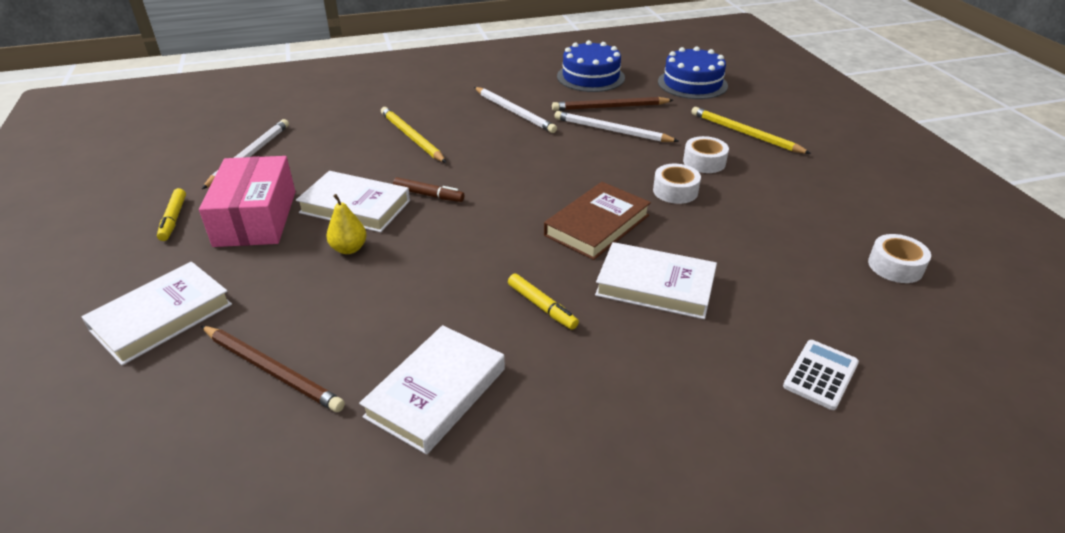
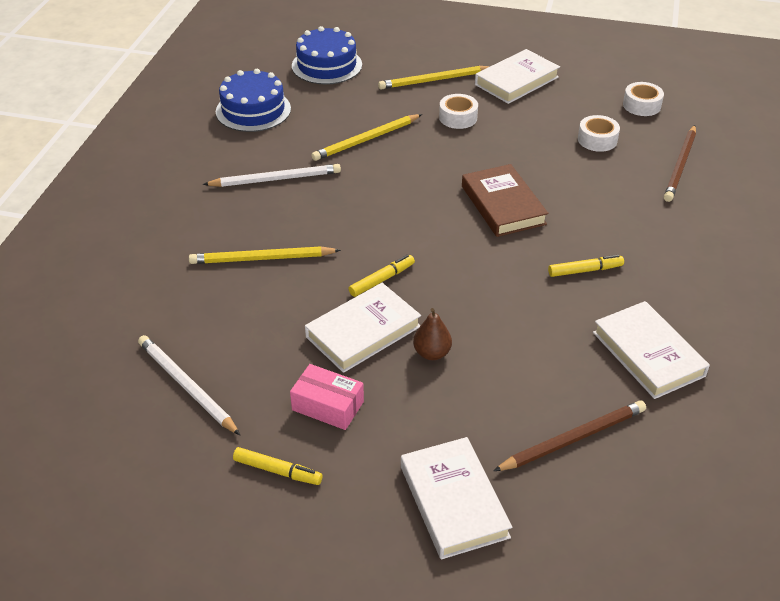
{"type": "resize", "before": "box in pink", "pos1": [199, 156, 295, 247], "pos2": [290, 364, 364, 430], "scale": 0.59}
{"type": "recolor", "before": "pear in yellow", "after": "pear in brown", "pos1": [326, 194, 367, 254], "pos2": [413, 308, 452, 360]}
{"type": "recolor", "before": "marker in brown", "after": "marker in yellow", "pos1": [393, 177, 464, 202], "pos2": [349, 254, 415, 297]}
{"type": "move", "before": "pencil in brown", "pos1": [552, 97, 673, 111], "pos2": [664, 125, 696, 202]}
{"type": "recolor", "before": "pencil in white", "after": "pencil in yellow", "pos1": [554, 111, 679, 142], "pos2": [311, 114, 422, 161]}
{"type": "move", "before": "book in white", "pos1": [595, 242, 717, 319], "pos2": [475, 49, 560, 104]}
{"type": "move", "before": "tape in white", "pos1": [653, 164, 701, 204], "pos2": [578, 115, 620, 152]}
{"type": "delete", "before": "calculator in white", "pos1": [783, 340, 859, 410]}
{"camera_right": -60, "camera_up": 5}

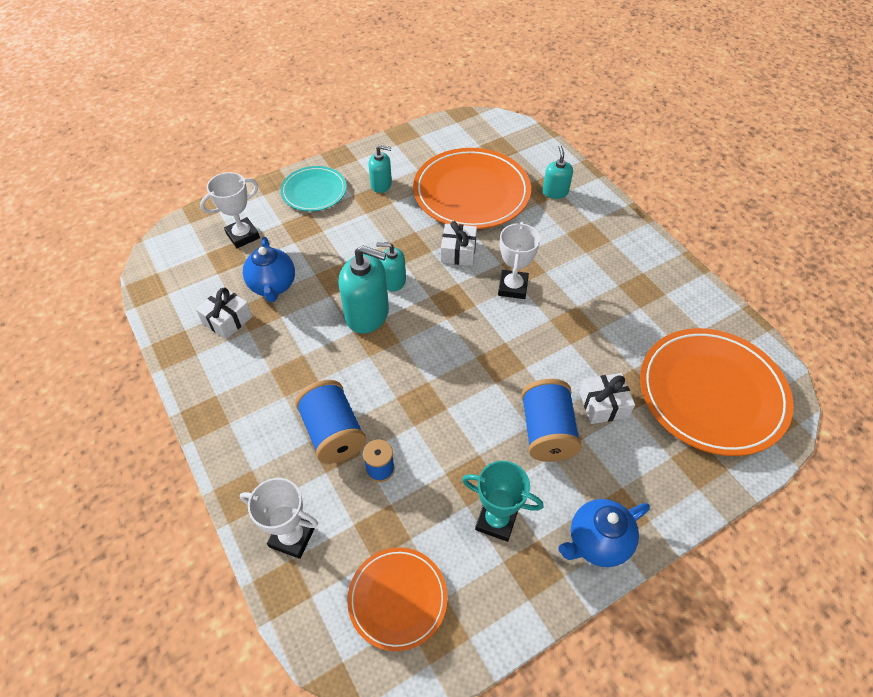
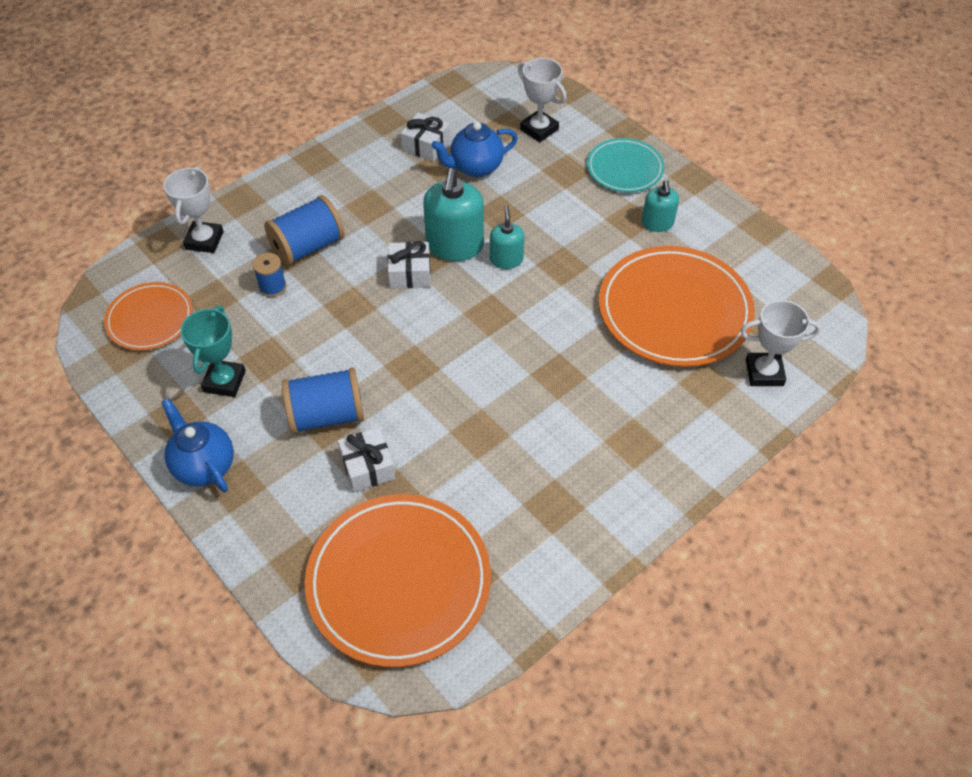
{"type": "move", "before": "gift in white", "pos1": [441, 221, 477, 266], "pos2": [387, 241, 431, 288]}
{"type": "move", "before": "trophy in white", "pos1": [498, 222, 540, 299], "pos2": [740, 300, 821, 386]}
{"type": "delete", "before": "soap dispenser in turquoise", "pos1": [542, 145, 573, 199]}
{"camera_right": 80, "camera_up": 0}

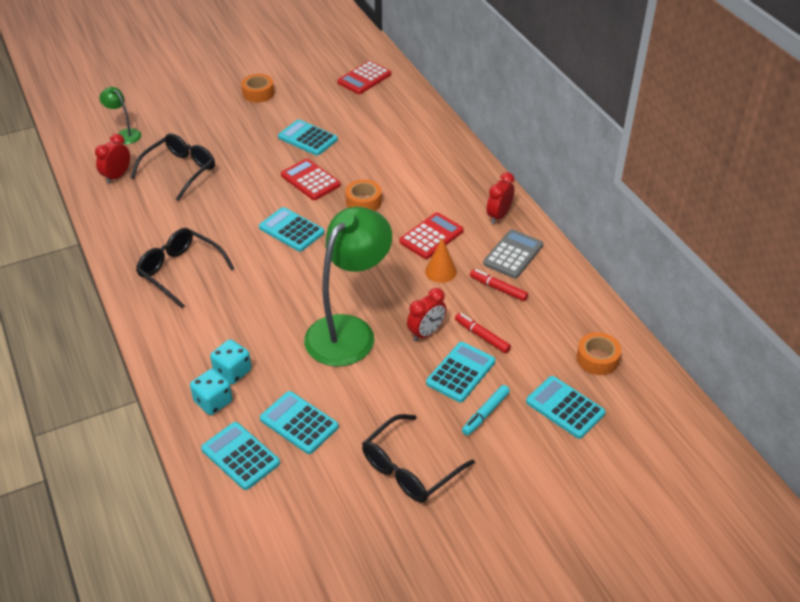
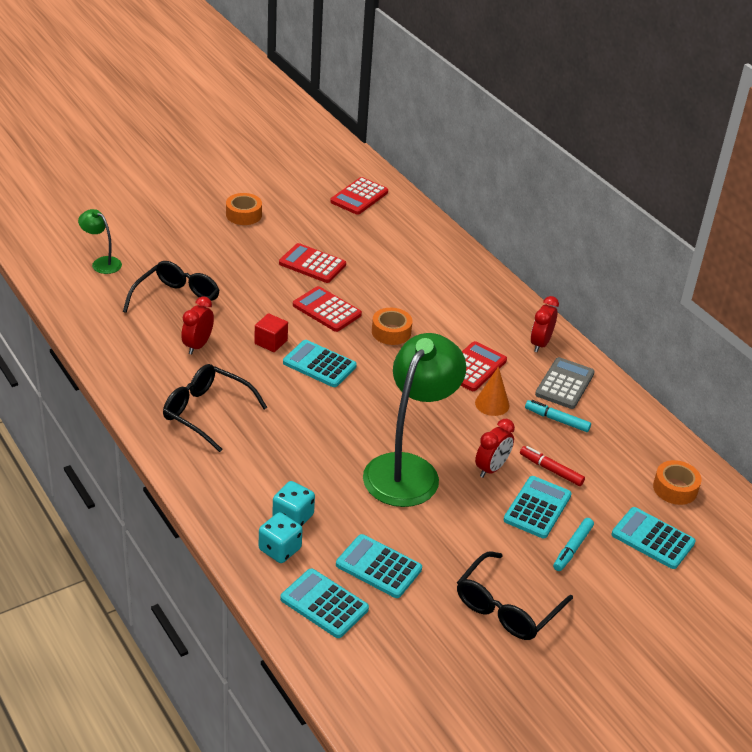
{"type": "move", "before": "clock in red", "pos1": [95, 134, 130, 184], "pos2": [181, 296, 214, 354]}
{"type": "recolor", "before": "calculator in turquoise", "after": "calculator in red", "pos1": [278, 119, 338, 156], "pos2": [279, 243, 346, 283]}
{"type": "recolor", "before": "marker in red", "after": "marker in turquoise", "pos1": [470, 269, 528, 301], "pos2": [525, 400, 591, 432]}
{"type": "insert", "after": "cube in red", "pos2": [255, 313, 288, 352]}
{"camera_right": -10, "camera_up": -5}

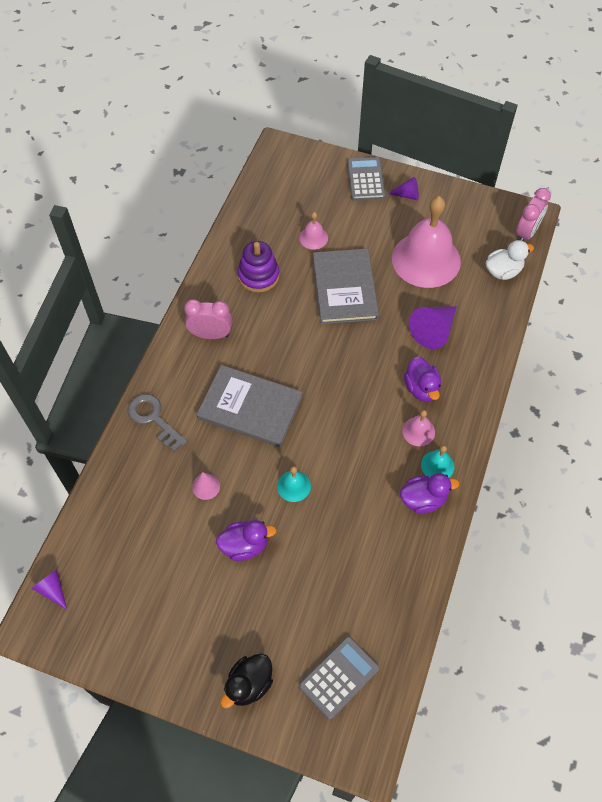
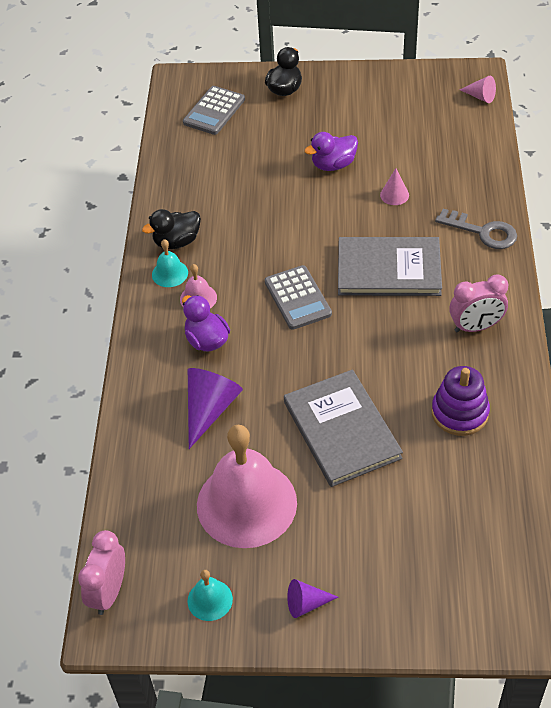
{"type": "recolor", "before": "cone in purple", "after": "cone in pink", "pos1": [31, 570, 67, 610], "pos2": [460, 76, 496, 103]}
{"type": "move", "before": "bell in turquoise", "pos1": [277, 466, 311, 502], "pos2": [187, 570, 233, 621]}
{"type": "delete", "before": "bell in pink", "pos1": [299, 212, 328, 250]}
{"type": "move", "before": "calculator in grey", "pos1": [347, 157, 386, 201], "pos2": [265, 265, 332, 330]}
{"type": "recolor", "before": "duck in purple", "after": "duck in black", "pos1": [400, 473, 459, 514], "pos2": [142, 209, 201, 249]}
{"type": "delete", "before": "duck in white", "pos1": [486, 240, 534, 280]}
{"camera_right": 165, "camera_up": -10}

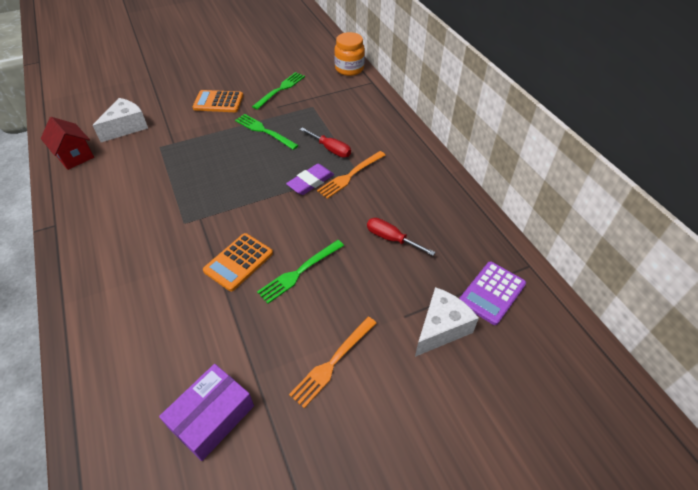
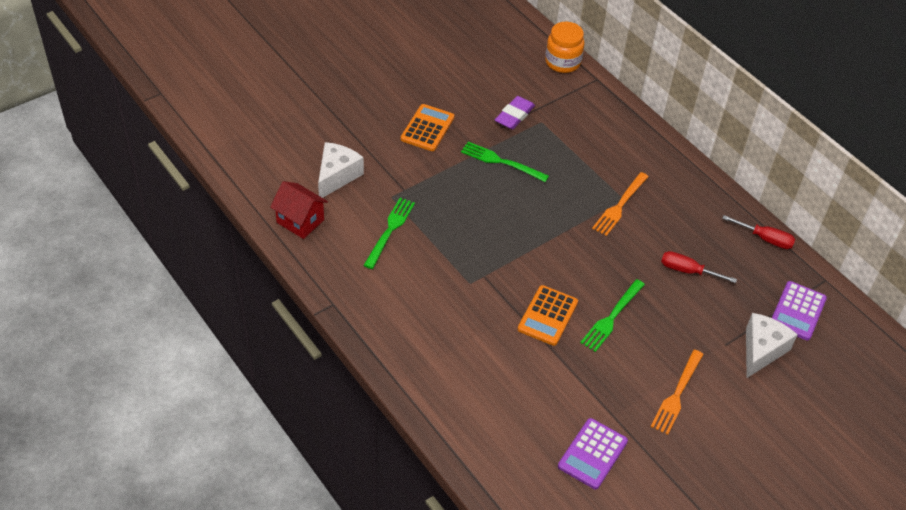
{"type": "replace", "before": "box in purple", "after": "calculator in purple", "pos1": [159, 364, 254, 461], "pos2": [558, 418, 628, 489]}
{"type": "rotate", "before": "calculator in orange", "pos1": [192, 90, 243, 112], "pos2": [401, 104, 455, 151], "turn": 120}
{"type": "move", "before": "fork in green", "pos1": [252, 72, 305, 110], "pos2": [363, 198, 415, 269]}
{"type": "move", "before": "eraser in purple", "pos1": [286, 164, 334, 195], "pos2": [495, 96, 535, 130]}
{"type": "move", "before": "screwdriver in red", "pos1": [300, 127, 351, 158], "pos2": [722, 215, 796, 249]}
{"camera_right": -15, "camera_up": 0}

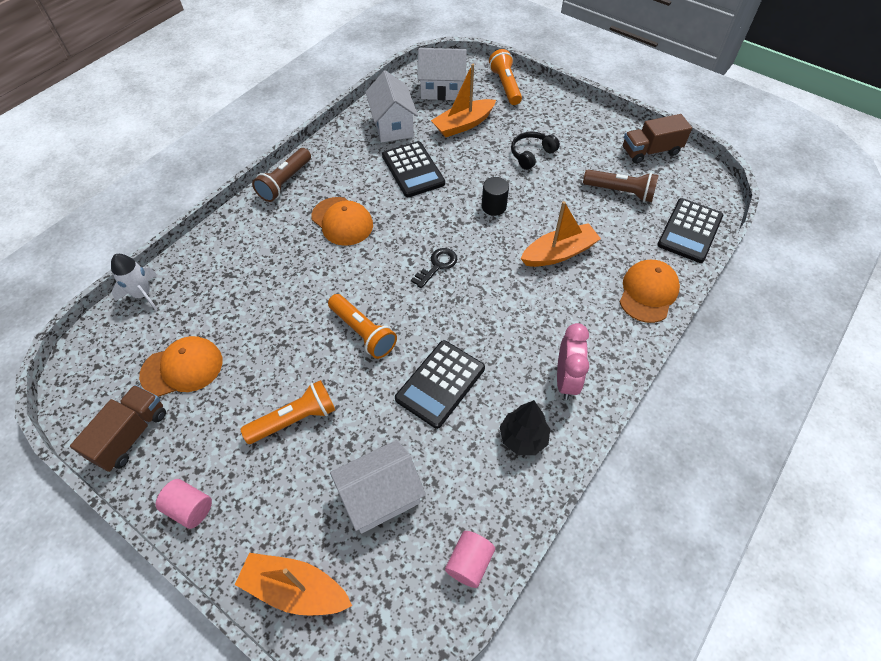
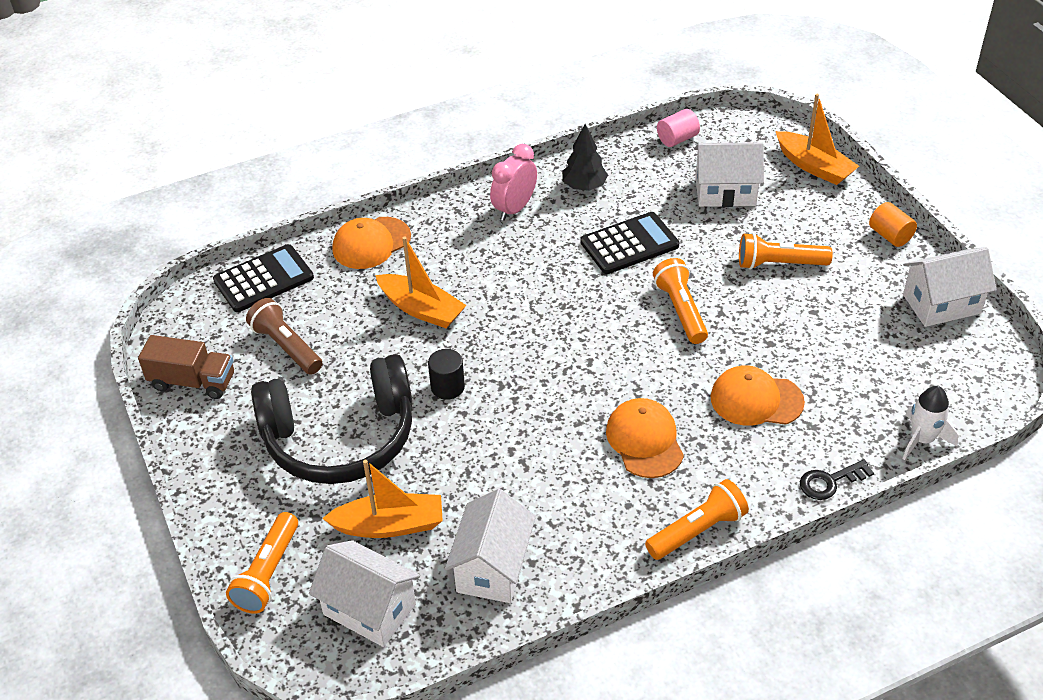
{"type": "replace", "before": "truck in brown", "after": "house in white", "pos1": [70, 385, 166, 472], "pos2": [903, 247, 997, 327]}
{"type": "move", "before": "cap in orange", "pos1": [139, 336, 223, 397], "pos2": [710, 365, 805, 426]}
{"type": "recolor", "before": "cylinder in pink", "after": "cylinder in orange", "pos1": [156, 479, 212, 529], "pos2": [869, 202, 917, 247]}
{"type": "recolor", "before": "flashlight in brown", "after": "flashlight in orange", "pos1": [252, 148, 311, 202], "pos2": [645, 479, 749, 560]}
{"type": "delete", "before": "calculator in black", "pos1": [382, 141, 445, 197]}
{"type": "move", "before": "key in black", "pos1": [411, 248, 457, 288], "pos2": [800, 459, 874, 500]}
{"type": "resize", "before": "headphones in black", "pos1": [511, 132, 560, 170], "pos2": [251, 354, 412, 484], "scale": 2.33}
{"type": "rotate", "before": "boat in orange", "pos1": [520, 201, 601, 267], "pos2": [375, 237, 467, 328], "turn": -150}
{"camera_right": -150, "camera_up": -10}

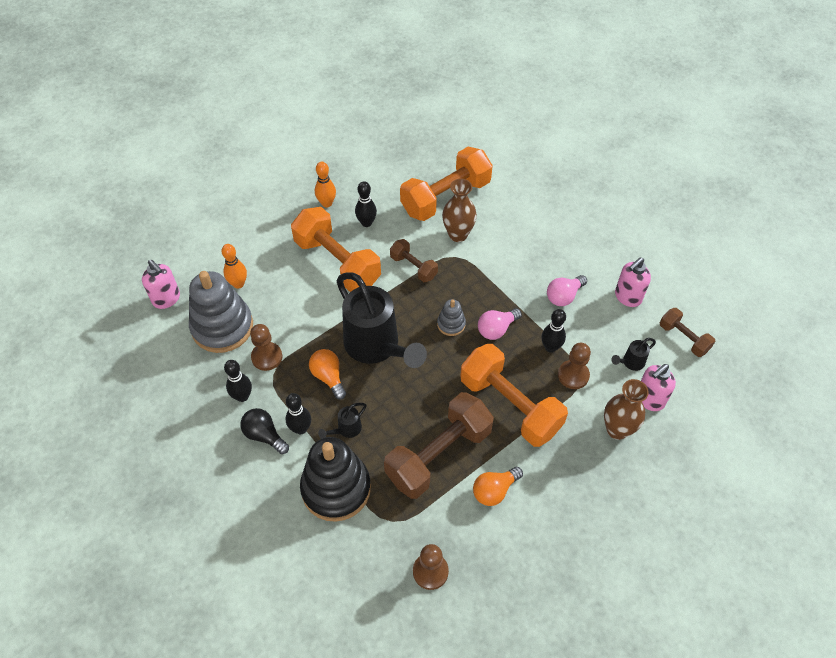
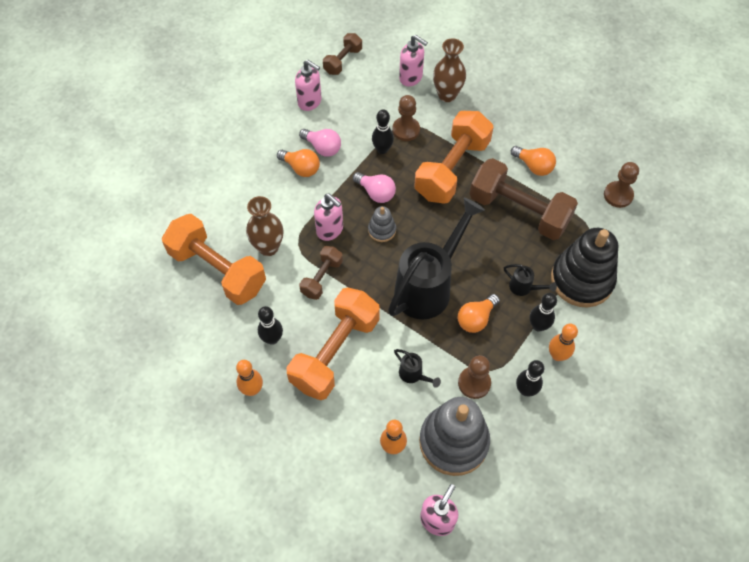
{"type": "replace", "before": "light bulb in black", "after": "bowling pin in orange", "pos1": [240, 408, 289, 454], "pos2": [549, 324, 578, 361]}
{"type": "move", "before": "watering can in black", "pos1": [611, 338, 656, 371], "pos2": [394, 349, 441, 388]}
{"type": "insert", "after": "light bulb in orange", "pos2": [277, 149, 320, 177]}
{"type": "insert", "after": "soap dispenser in pink", "pos2": [314, 194, 343, 241]}
{"camera_right": -105, "camera_up": 5}

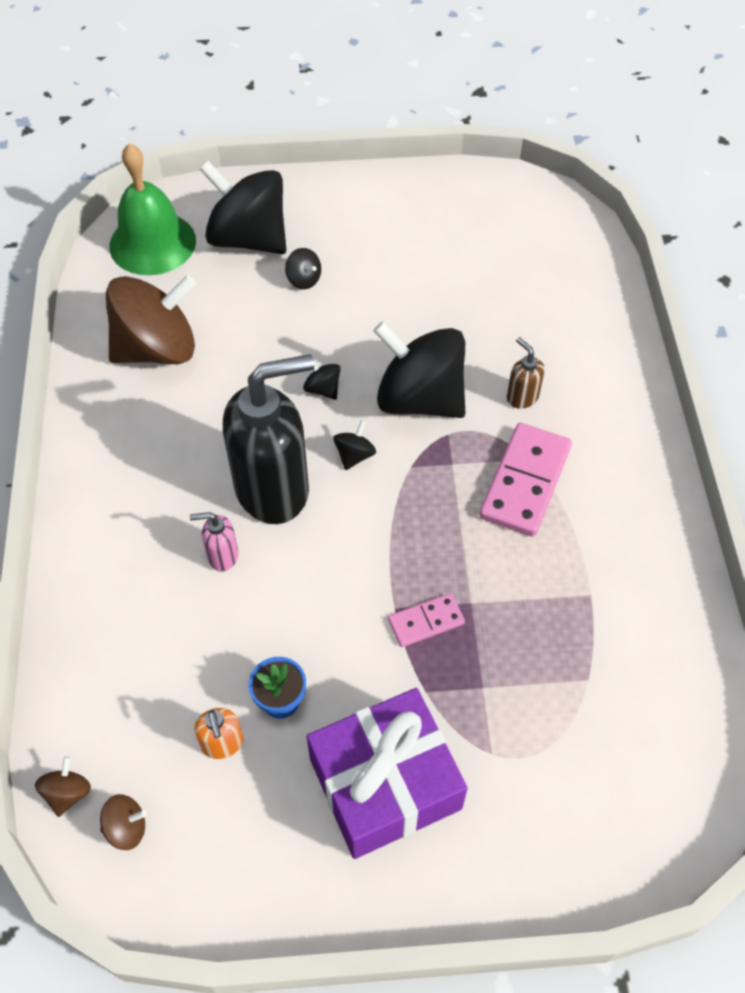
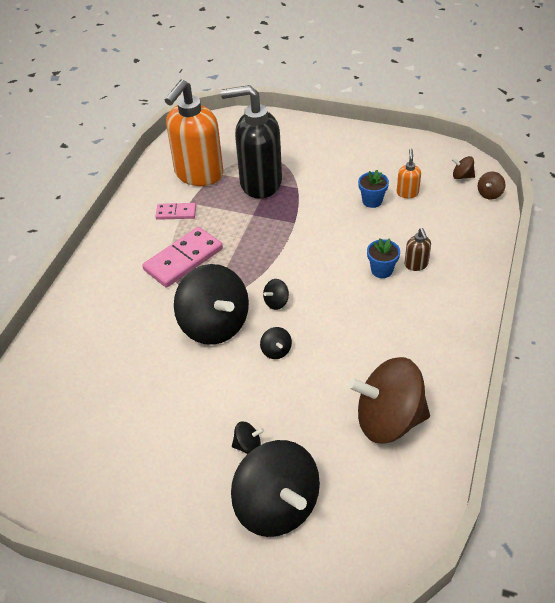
{"type": "delete", "before": "bell in green", "pos1": [109, 143, 196, 275]}
{"type": "replace", "before": "soap dispenser in pink", "after": "flower pot in blue", "pos1": [190, 512, 238, 572], "pos2": [367, 238, 400, 278]}
{"type": "move", "before": "soap dispenser in black", "pos1": [223, 354, 314, 524], "pos2": [221, 85, 282, 199]}
{"type": "rotate", "before": "spinning top in black", "pos1": [285, 248, 321, 289], "pos2": [232, 422, 264, 454], "turn": 105}
{"type": "delete", "before": "gift in purple", "pos1": [307, 688, 468, 859]}
{"type": "move", "before": "domino in pink", "pos1": [388, 593, 465, 647], "pos2": [155, 203, 196, 220]}
{"type": "move", "before": "soap dispenser in brown", "pos1": [507, 337, 545, 409], "pos2": [404, 228, 431, 271]}
{"type": "insert", "after": "soap dispenser in orange", "pos2": [165, 79, 223, 186]}
{"camera_right": -155, "camera_up": -10}

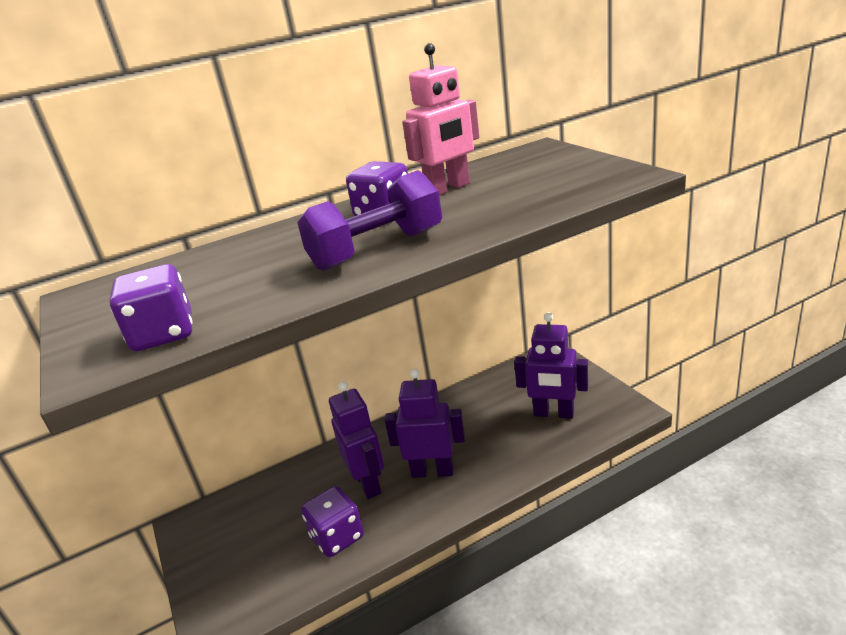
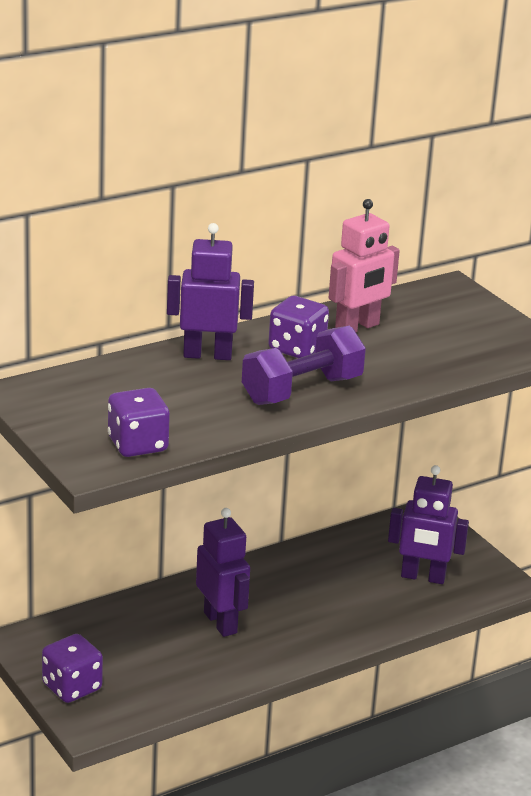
{"type": "move", "before": "dice in purple", "pos1": [301, 486, 364, 557], "pos2": [42, 634, 103, 703]}
{"type": "move", "before": "robot in purple", "pos1": [385, 369, 465, 478], "pos2": [167, 223, 254, 360]}
{"camera_right": -10, "camera_up": 0}

